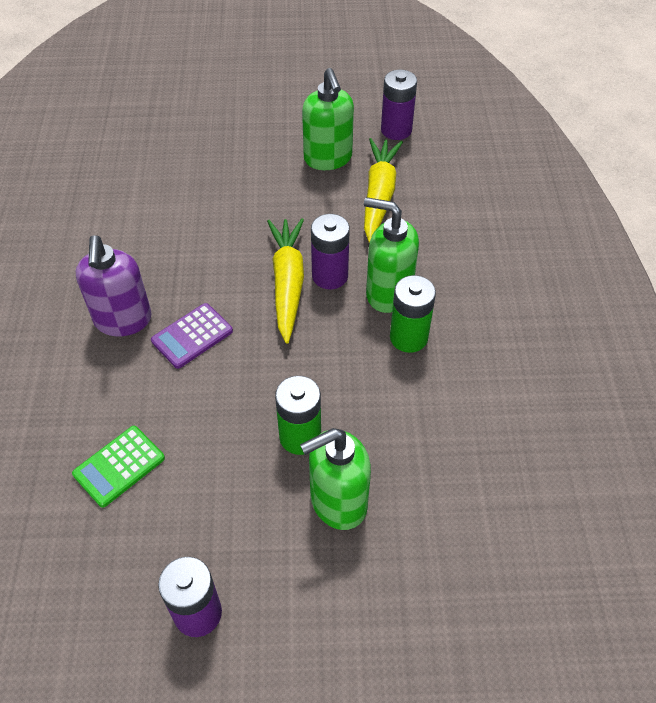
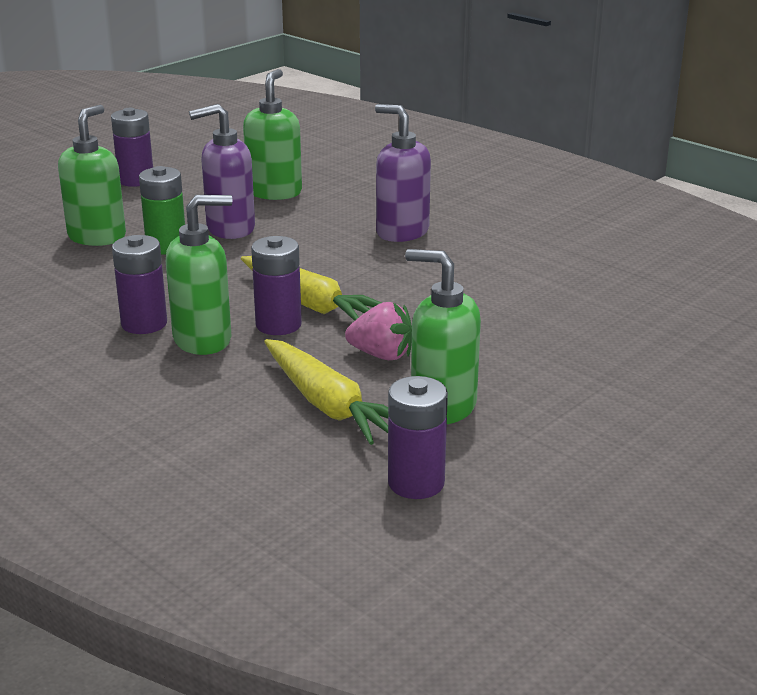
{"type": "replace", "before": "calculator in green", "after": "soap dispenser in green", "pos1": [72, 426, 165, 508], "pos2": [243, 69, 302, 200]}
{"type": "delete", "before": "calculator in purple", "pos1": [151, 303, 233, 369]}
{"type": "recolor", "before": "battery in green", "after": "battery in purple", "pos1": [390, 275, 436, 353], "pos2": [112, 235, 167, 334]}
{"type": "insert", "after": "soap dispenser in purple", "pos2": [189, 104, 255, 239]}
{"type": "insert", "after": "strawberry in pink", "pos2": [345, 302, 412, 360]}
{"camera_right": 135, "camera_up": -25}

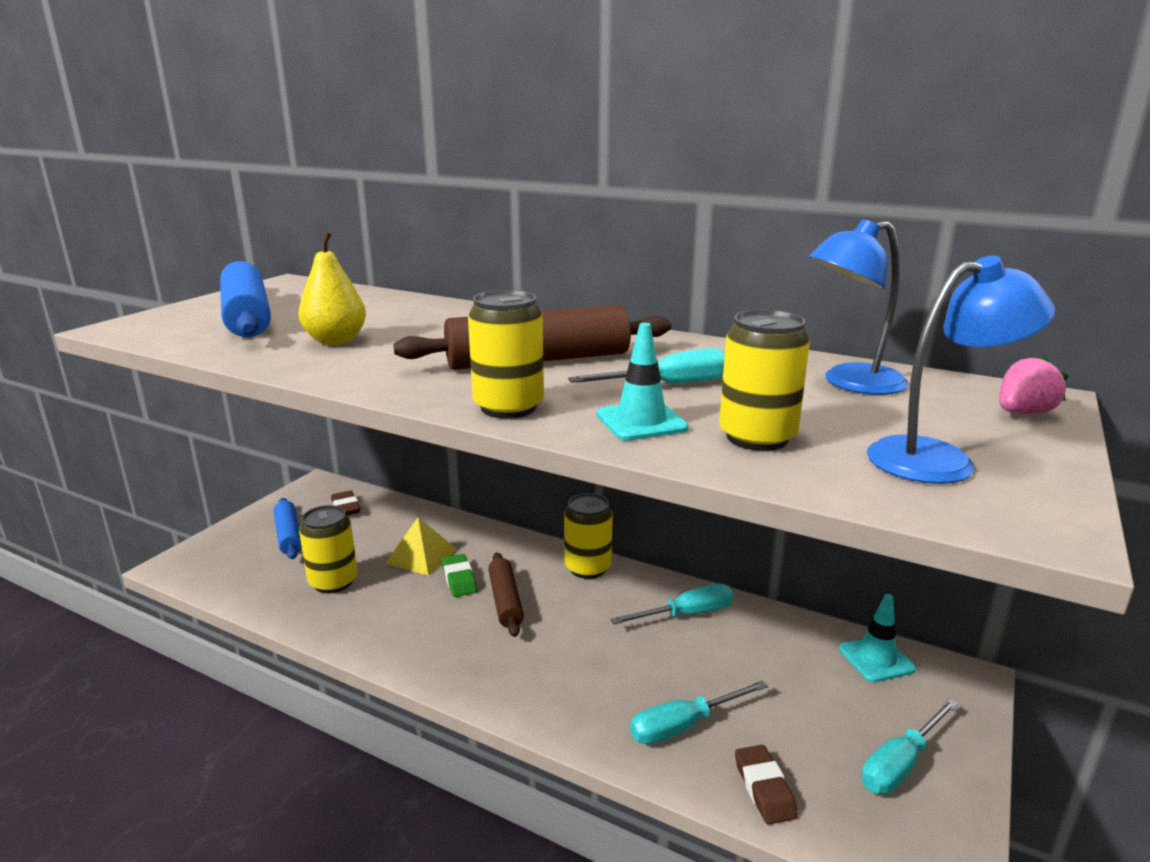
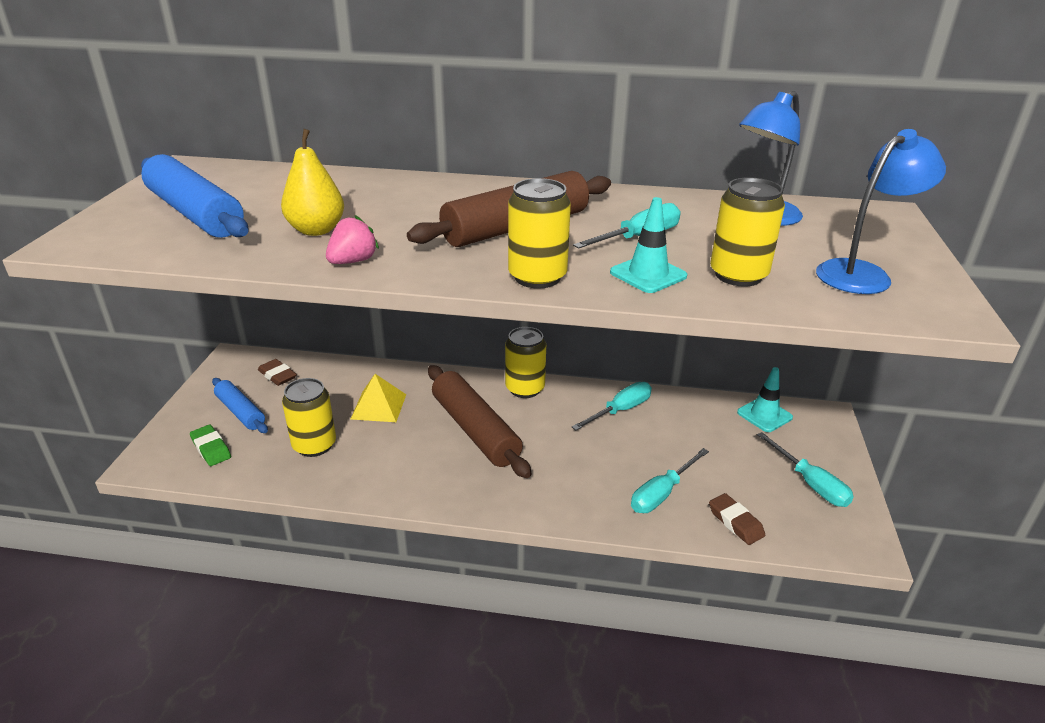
{"type": "move", "before": "eraser in green", "pos1": [442, 554, 477, 597], "pos2": [190, 425, 231, 466]}
{"type": "resize", "before": "rolling pin in brown", "pos1": [488, 552, 524, 637], "pos2": [428, 365, 531, 478], "scale": 1.69}
{"type": "rotate", "before": "screwdriver in turquoise", "pos1": [861, 699, 958, 794], "pos2": [757, 432, 854, 507], "turn": -60}
{"type": "move", "before": "strawberry in pink", "pos1": [999, 355, 1069, 414], "pos2": [326, 215, 379, 264]}
{"camera_right": -20, "camera_up": 10}

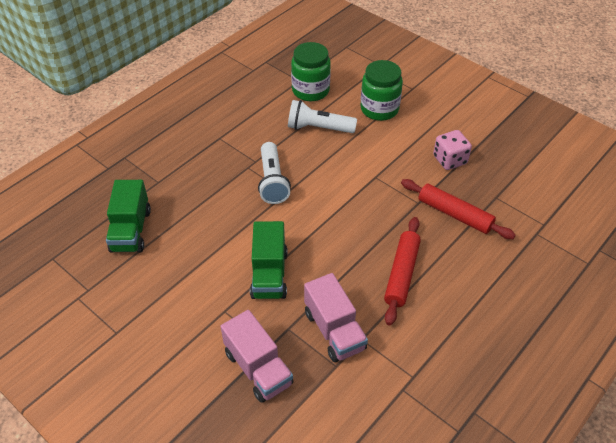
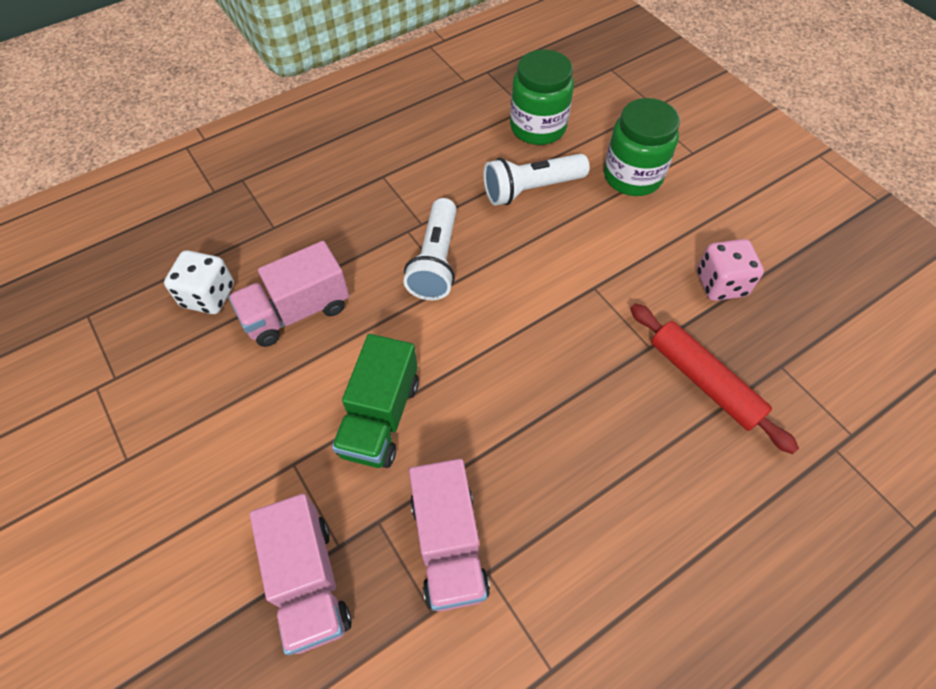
{"type": "replace", "before": "truck in green", "after": "dice in white", "pos1": [106, 180, 151, 253], "pos2": [164, 250, 234, 314]}
{"type": "rotate", "before": "flashlight in white", "pos1": [288, 100, 357, 133], "pos2": [483, 154, 590, 206], "turn": -45}
{"type": "delete", "before": "rolling pin in red", "pos1": [384, 217, 421, 326]}
{"type": "insert", "after": "truck in pink", "pos2": [228, 241, 349, 347]}
{"camera_right": 15, "camera_up": 10}

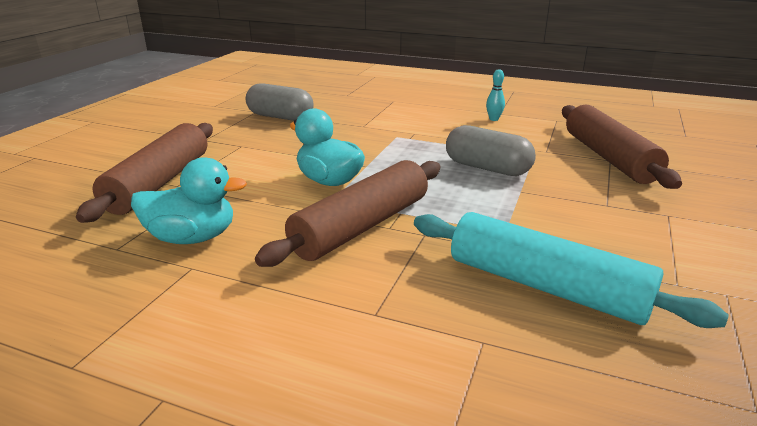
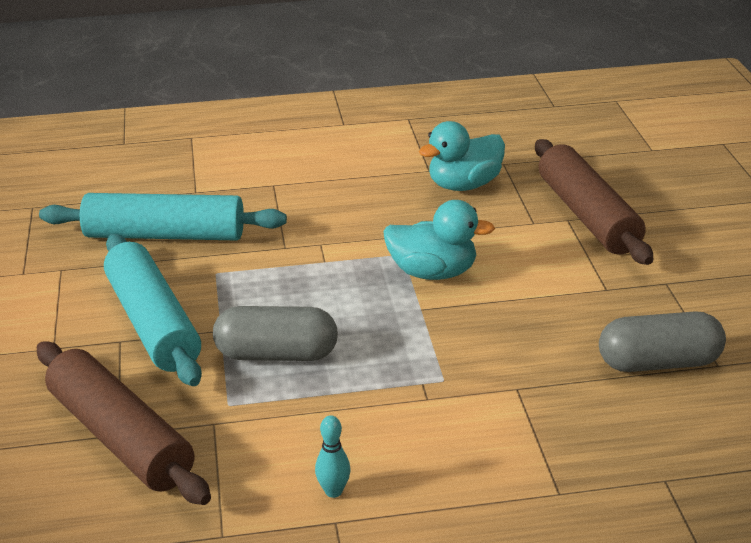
{"type": "delete", "before": "rolling pin in brown", "pos1": [255, 160, 441, 267]}
{"type": "insert", "after": "rolling pin in turquoise", "pos2": [104, 234, 202, 386]}
{"camera_right": 150, "camera_up": 5}

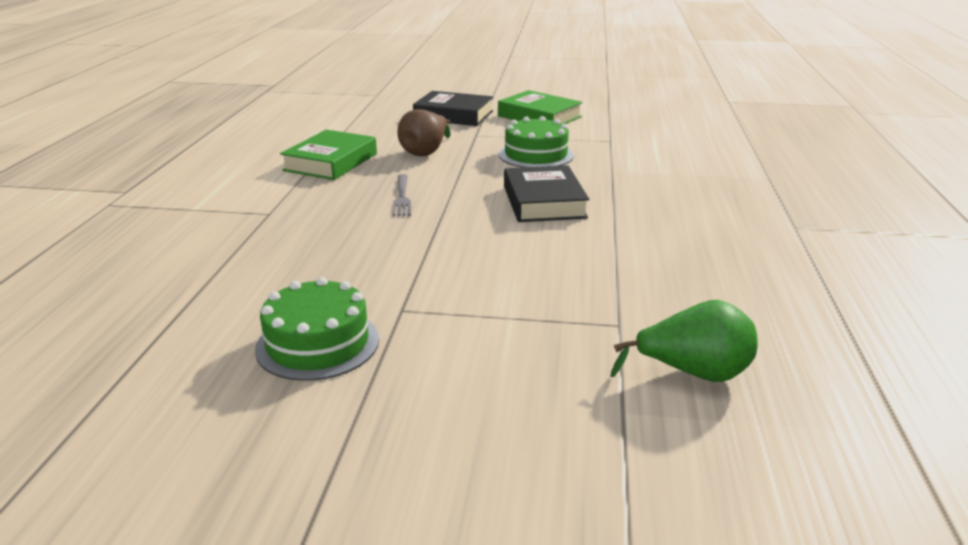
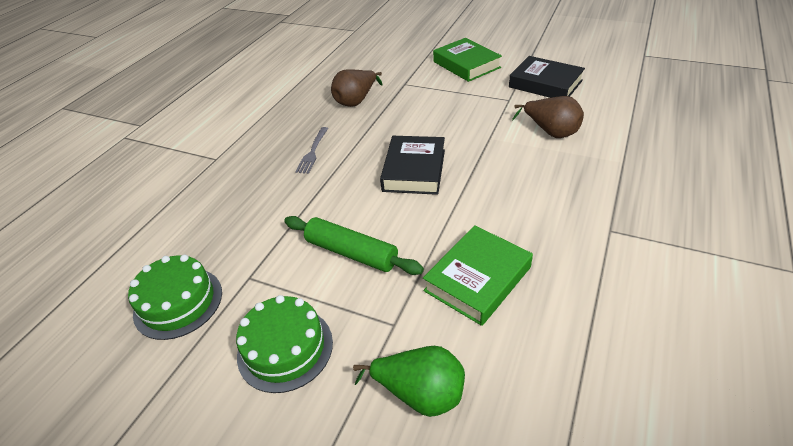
{"type": "move", "before": "book in green", "pos1": [280, 130, 377, 180], "pos2": [423, 225, 533, 326]}
{"type": "move", "before": "book in black", "pos1": [413, 91, 493, 126], "pos2": [509, 56, 585, 98]}
{"type": "move", "before": "cake in green", "pos1": [499, 116, 574, 167], "pos2": [236, 295, 333, 393]}
{"type": "insert", "after": "rolling pin in green", "pos2": [284, 216, 424, 275]}
{"type": "insert", "after": "pear in brown", "pos2": [512, 96, 584, 138]}
{"camera_right": 20, "camera_up": 15}

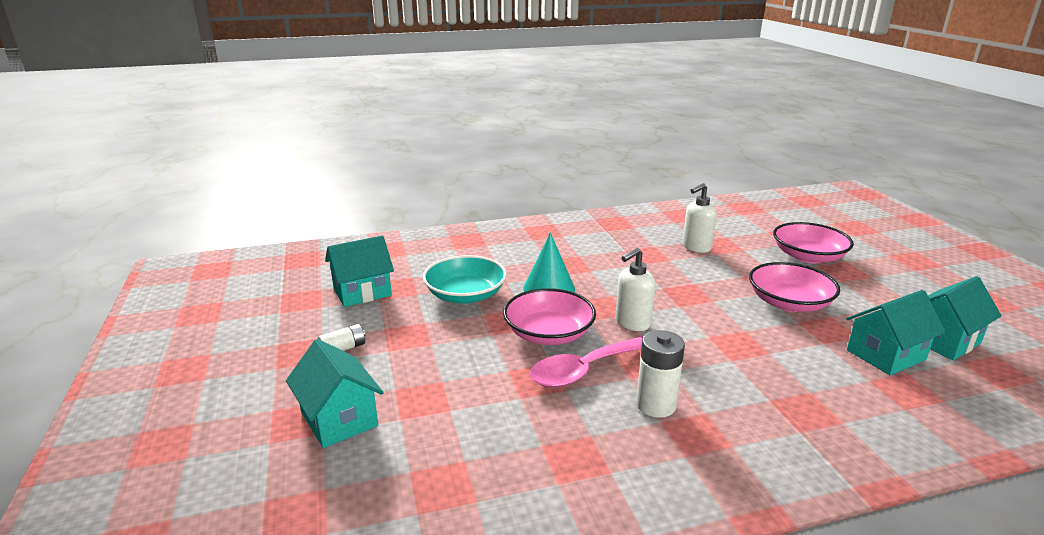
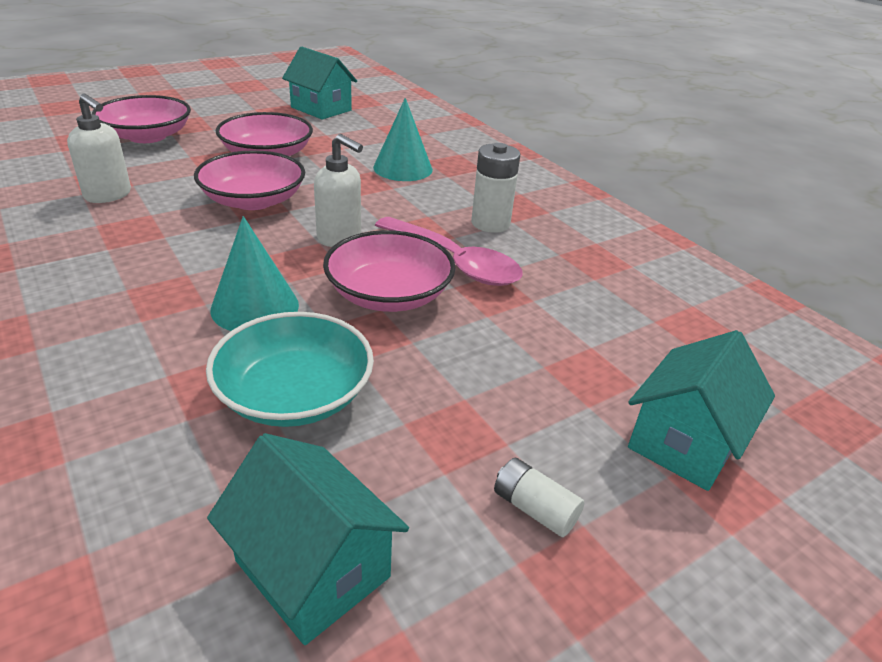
{"type": "delete", "before": "house in turquoise", "pos1": [846, 290, 946, 375]}
{"type": "insert", "after": "bowl in pink", "pos2": [194, 150, 305, 210]}
{"type": "insert", "after": "cone in turquoise", "pos2": [373, 98, 433, 181]}
{"camera_right": -110, "camera_up": 10}

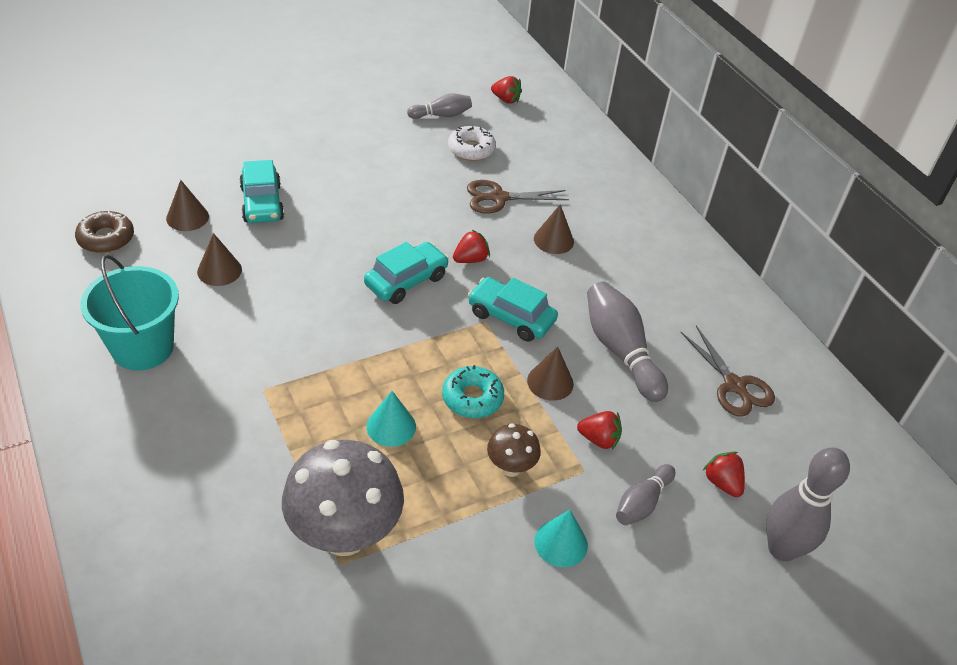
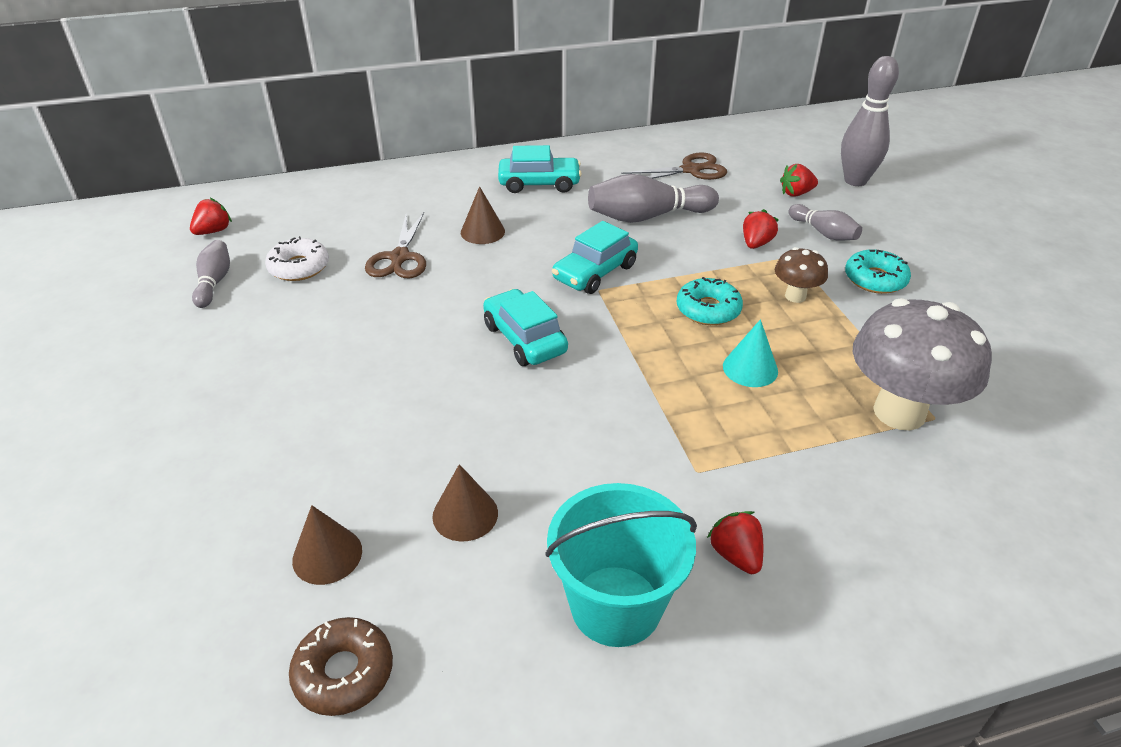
{"type": "move", "before": "car in turquoise", "pos1": [239, 160, 284, 223], "pos2": [498, 145, 582, 193]}
{"type": "move", "before": "strawberry in red", "pos1": [453, 230, 490, 263], "pos2": [707, 511, 763, 574]}
{"type": "delete", "before": "cone in brown", "pos1": [527, 346, 574, 401]}
{"type": "replace", "before": "cone in turquoise", "after": "donut in turquoise", "pos1": [534, 510, 588, 567], "pos2": [845, 249, 911, 294]}
{"camera_right": -75, "camera_up": -5}

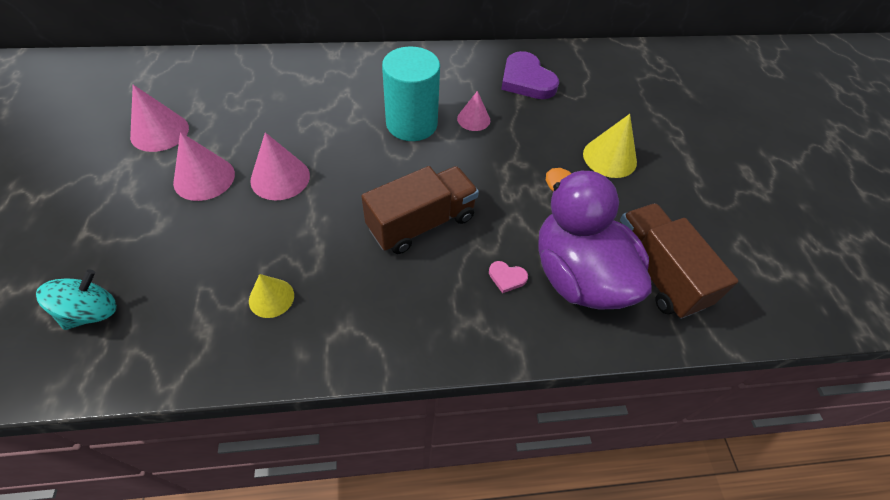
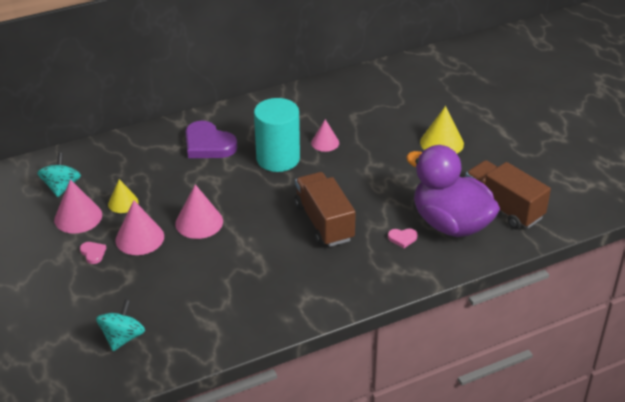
{"type": "move", "before": "cone in yellow", "pos1": [249, 274, 294, 318], "pos2": [108, 179, 139, 213]}
{"type": "rotate", "before": "truck in brown", "pos1": [361, 166, 479, 254], "pos2": [295, 172, 356, 247], "turn": -60}
{"type": "move", "before": "heart in purple", "pos1": [501, 51, 559, 99], "pos2": [185, 121, 237, 158]}
{"type": "insert", "after": "spinning top in turquoise", "pos2": [37, 153, 81, 197]}
{"type": "insert", "after": "heart in pink", "pos2": [80, 242, 106, 264]}
{"camera_right": -15, "camera_up": -15}

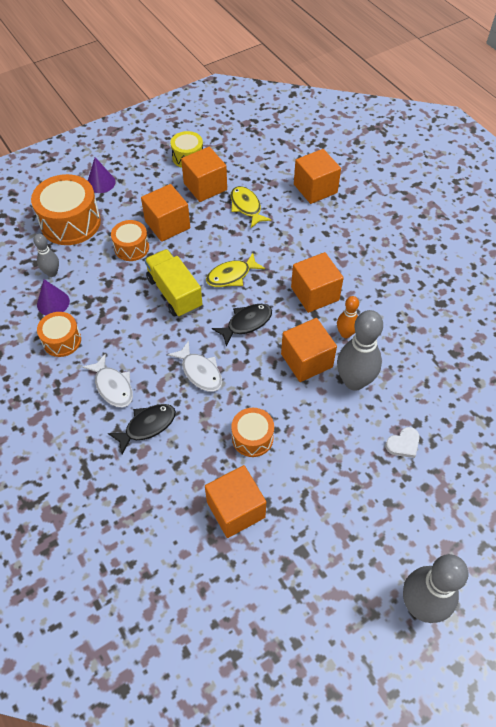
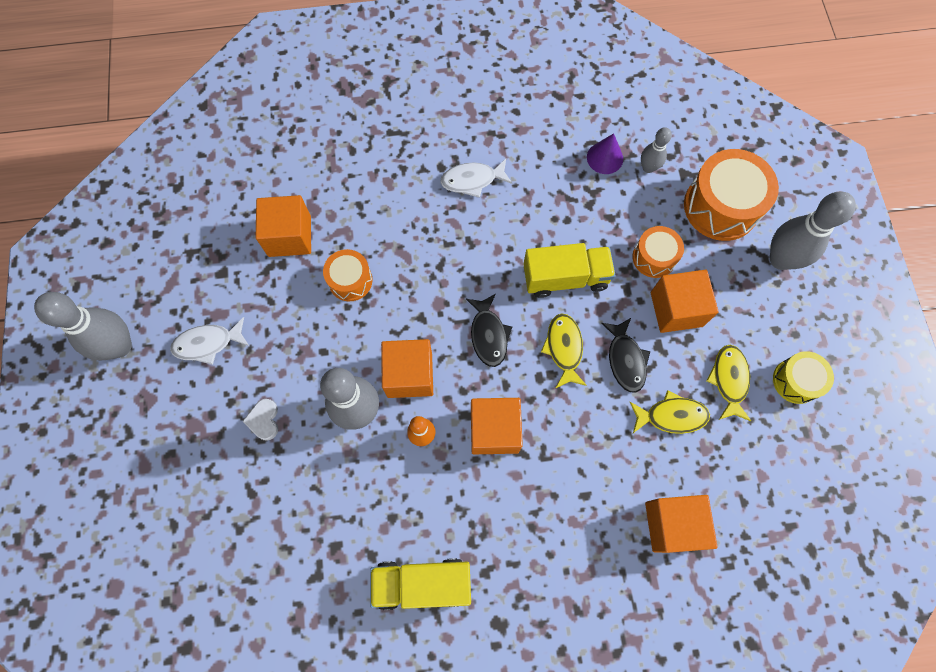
{"type": "delete", "before": "drum in orange", "pos1": [37, 312, 81, 357]}
{"type": "replace", "before": "cone in purple", "after": "bowling pin in grey", "pos1": [88, 157, 116, 193], "pos2": [770, 191, 856, 270]}
{"type": "move", "before": "fish in black", "pos1": [108, 404, 176, 454], "pos2": [601, 318, 650, 393]}
{"type": "move", "before": "fish in white", "pos1": [168, 341, 222, 392], "pos2": [170, 317, 249, 365]}
{"type": "replace", "before": "cube in orange", "after": "fish in yellow", "pos1": [181, 147, 227, 202], "pos2": [706, 345, 751, 421]}
{"type": "insert", "after": "truck in yellow", "pos2": [370, 558, 471, 610]}
{"camera_right": 115, "camera_up": 15}

